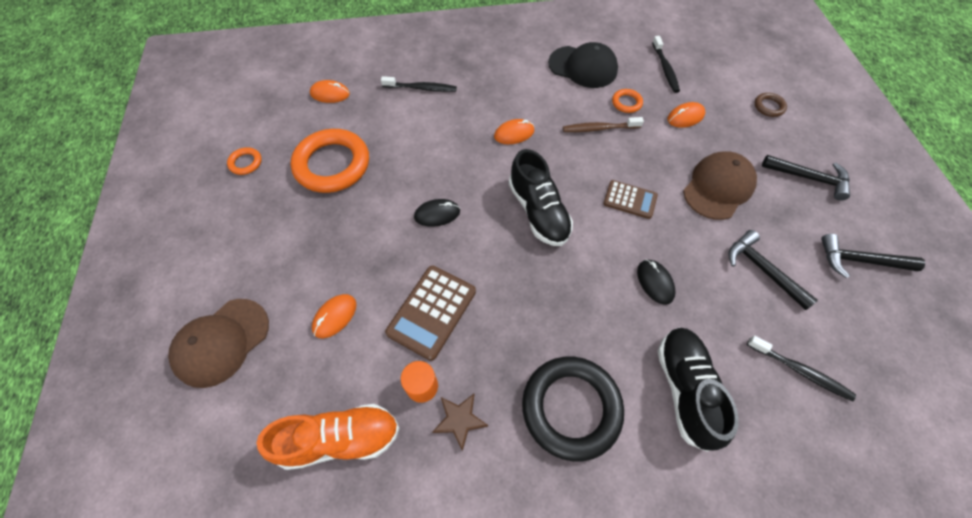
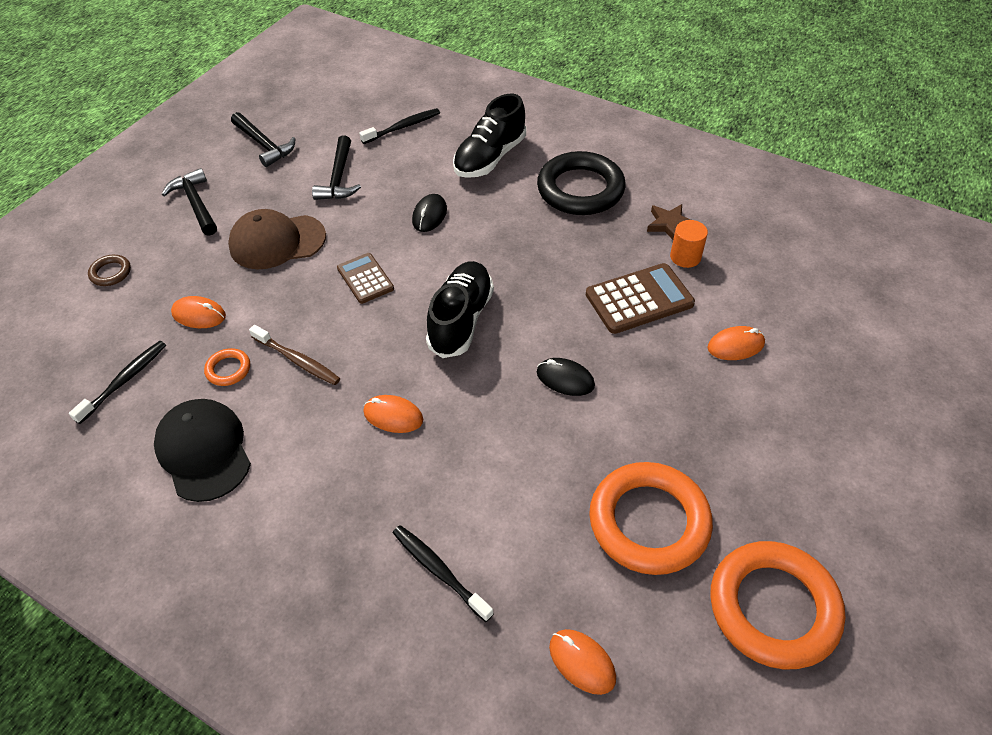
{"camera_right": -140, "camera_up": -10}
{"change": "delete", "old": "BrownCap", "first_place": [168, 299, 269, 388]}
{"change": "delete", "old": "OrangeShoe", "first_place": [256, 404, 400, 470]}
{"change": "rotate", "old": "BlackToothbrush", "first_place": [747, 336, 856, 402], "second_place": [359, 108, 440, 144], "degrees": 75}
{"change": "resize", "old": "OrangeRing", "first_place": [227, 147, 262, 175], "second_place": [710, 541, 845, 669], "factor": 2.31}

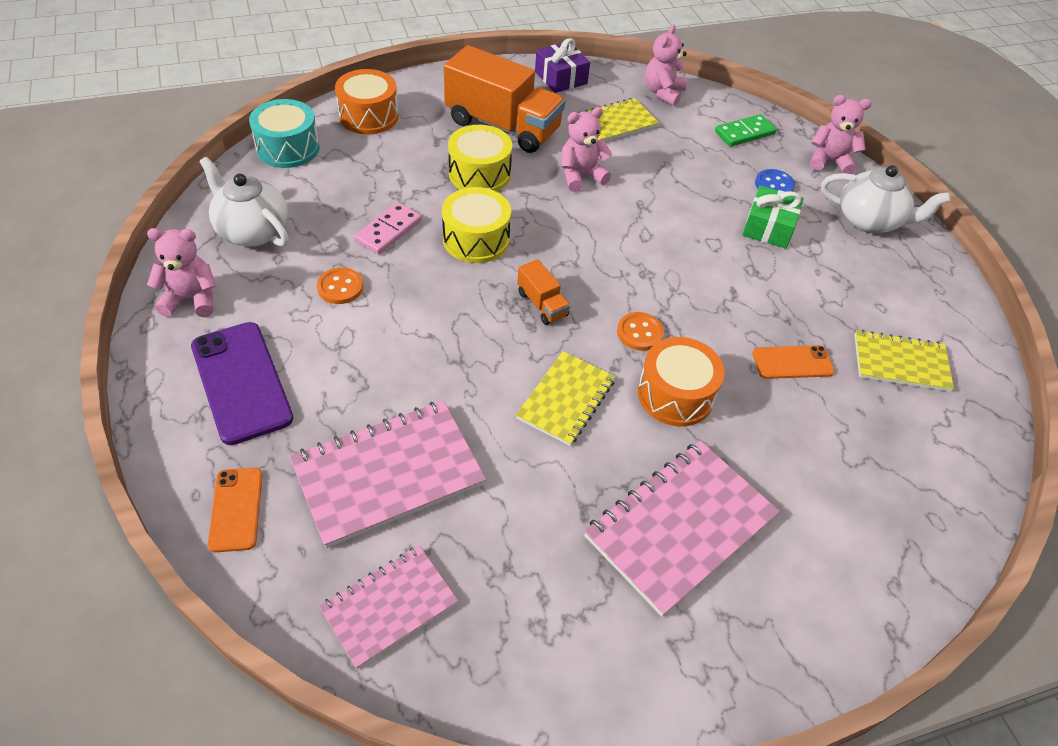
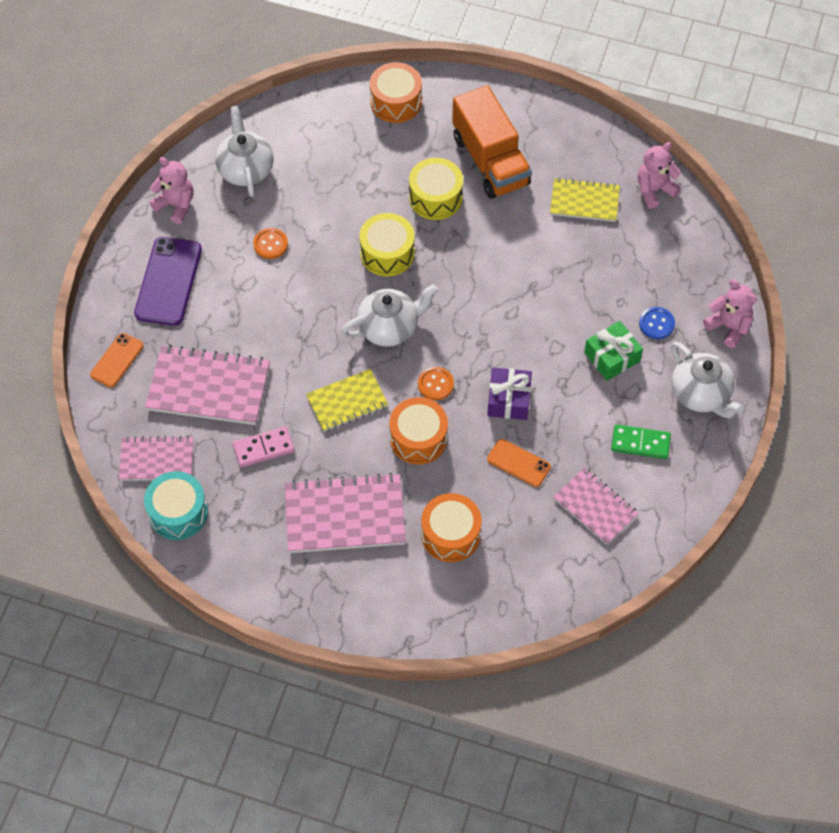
{"camera_right": 40, "camera_up": 10}
{"change": "delete", "old": "PinkTeddyBear", "first_place": [562, 107, 612, 192]}
{"change": "insert", "new": "OrangeDrum", "second_place": [421, 493, 482, 562]}
{"change": "move", "old": "TurquoiseDrum", "first_place": [249, 99, 319, 168], "second_place": [144, 471, 208, 540]}
{"change": "move", "old": "PinkDomino", "first_place": [354, 202, 422, 254], "second_place": [233, 426, 295, 467]}
{"change": "move", "old": "PurpleGift", "first_place": [535, 38, 590, 93], "second_place": [487, 368, 532, 420]}
{"change": "move", "old": "GreenDomino", "first_place": [715, 114, 777, 147], "second_place": [611, 424, 671, 459]}
{"change": "replace", "old": "OrangeTruck", "new": "WhiteTeapot", "first_place": [517, 259, 570, 325], "second_place": [341, 284, 438, 347]}
{"change": "recolor", "old": "YellowNotebook", "new": "PinkNotebook", "first_place": [854, 330, 954, 392], "second_place": [554, 467, 639, 545]}

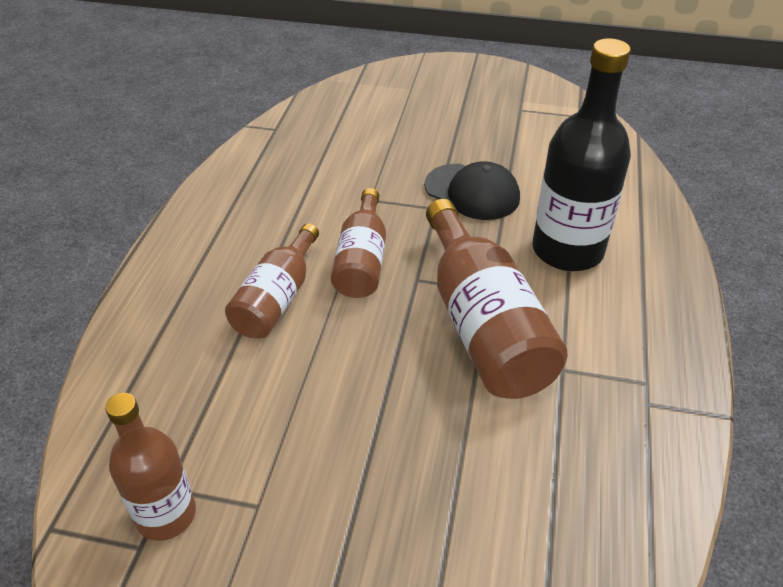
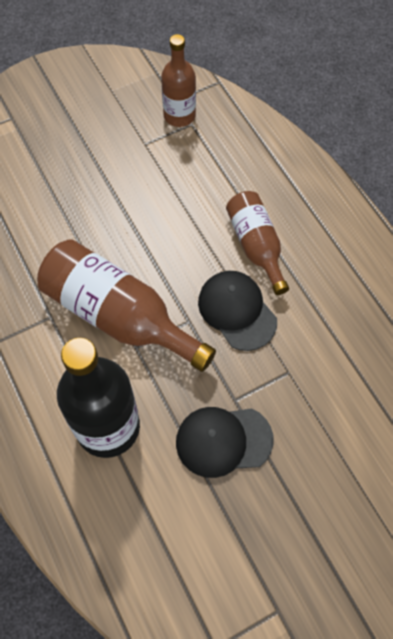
{"camera_right": 140, "camera_up": 20}
{"change": "replace", "old": "BrownBottle", "new": "BlackCap", "first_place": [331, 188, 386, 298], "second_place": [198, 271, 277, 351]}

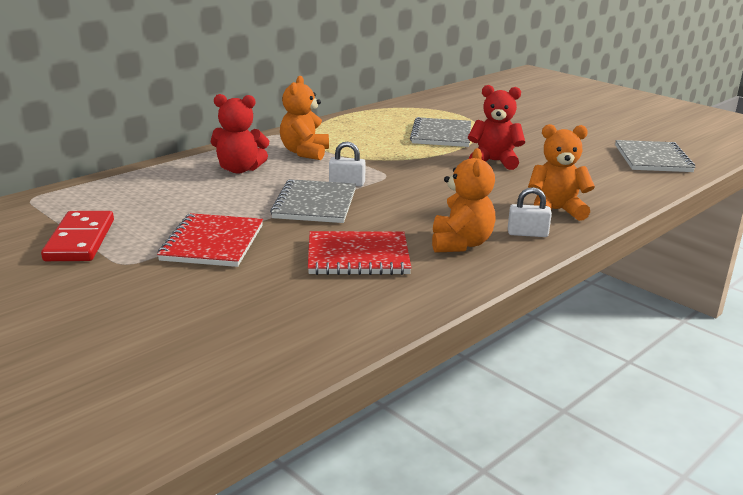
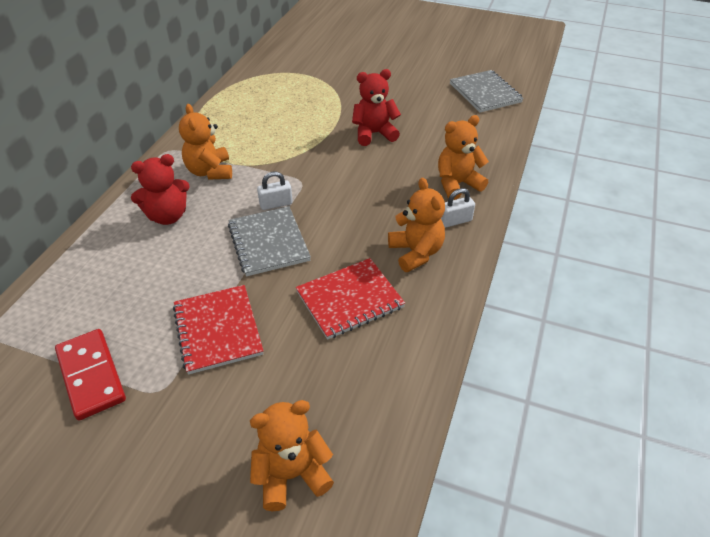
{"camera_right": -25, "camera_up": 20}
{"change": "delete", "old": "GreyNotebook", "first_place": [410, 117, 471, 147]}
{"change": "insert", "new": "OrangeTeddyBear", "second_place": [250, 400, 334, 511]}

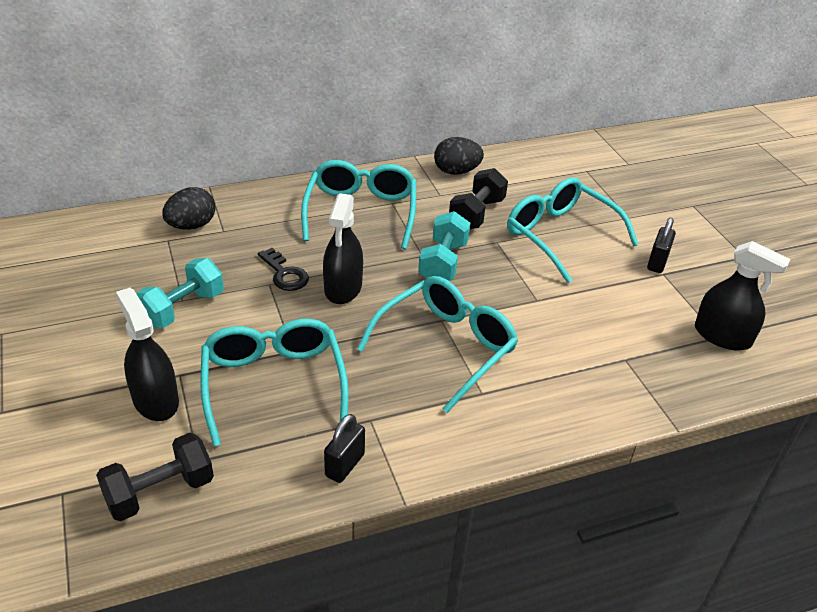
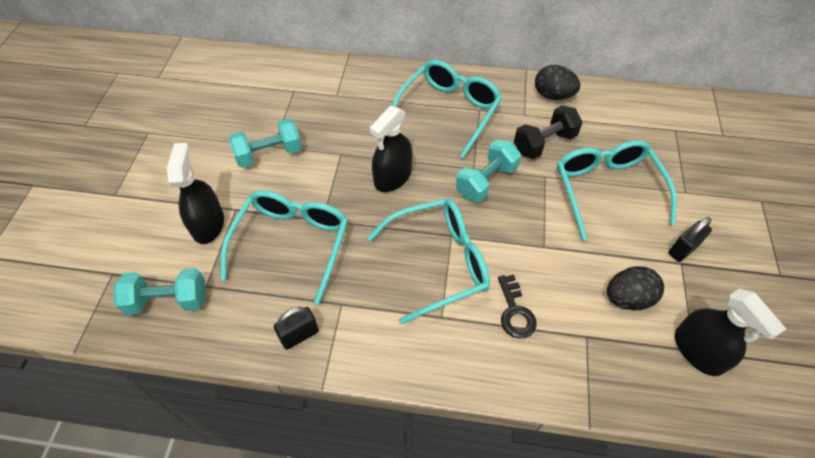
{"camera_right": 30, "camera_up": 15}
{"change": "move", "old": "BlackEgg", "first_place": [162, 187, 216, 230], "second_place": [607, 266, 664, 310]}
{"change": "move", "old": "BlackKey", "first_place": [258, 248, 309, 291], "second_place": [498, 275, 537, 339]}
{"change": "recolor", "old": "BlackDumbbell", "new": "TurquoiseDumbbell", "first_place": [96, 433, 214, 521], "second_place": [113, 268, 206, 315]}

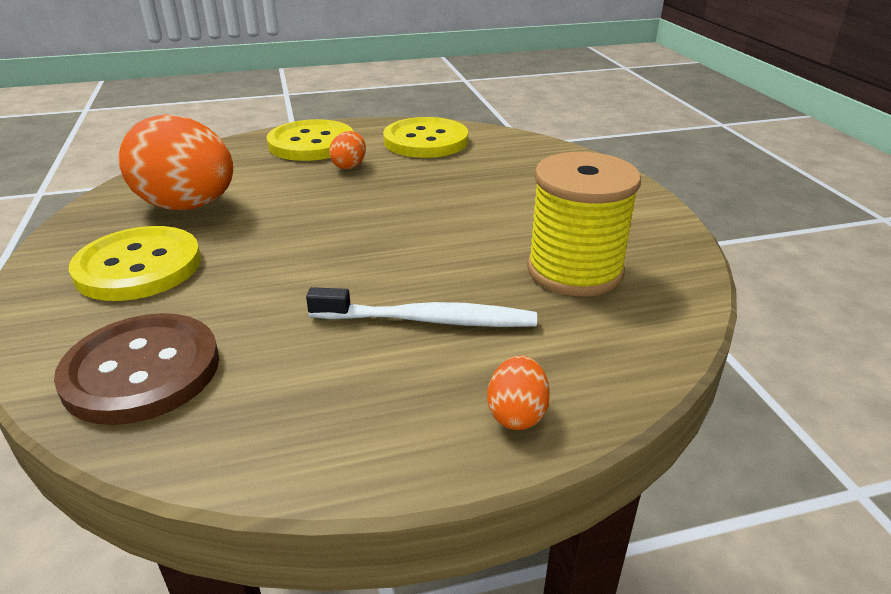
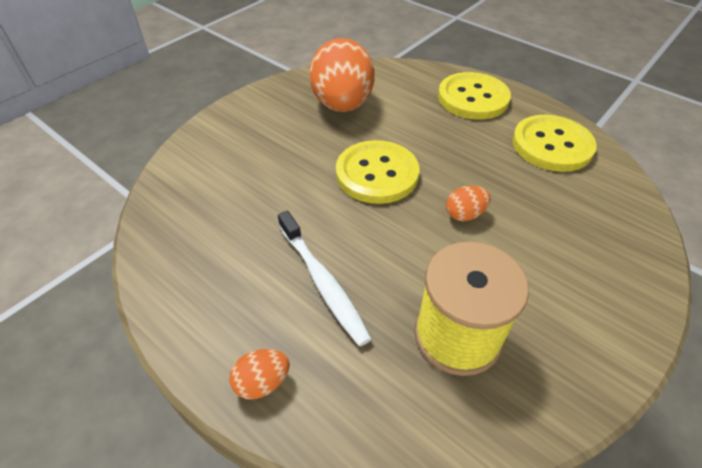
{"camera_right": 55, "camera_up": 15}
{"change": "delete", "old": "BrownButton", "first_place": [54, 313, 219, 425]}
{"change": "move", "old": "YellowButton", "first_place": [69, 226, 201, 301], "second_place": [336, 140, 419, 204]}
{"change": "move", "old": "OrangeEgg", "first_place": [329, 131, 366, 169], "second_place": [446, 186, 491, 221]}

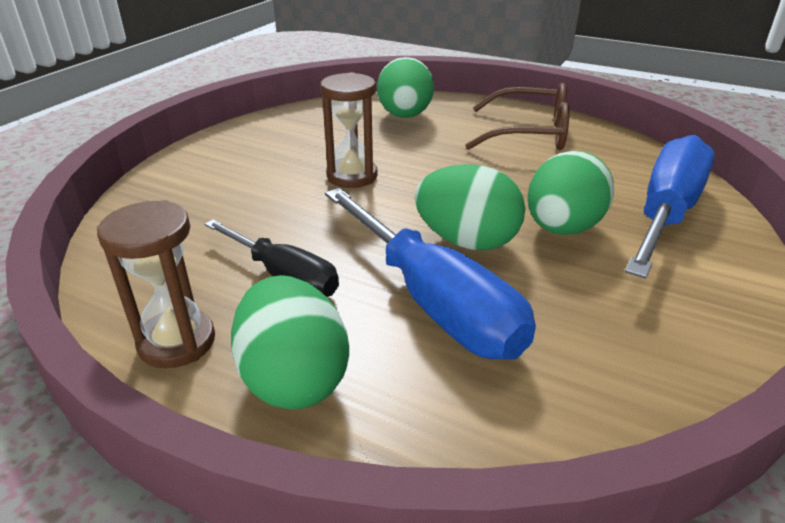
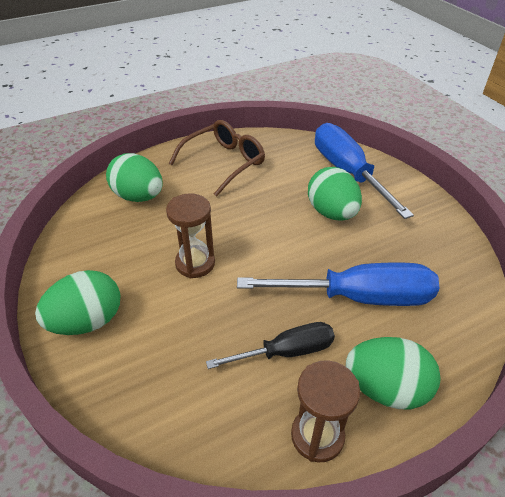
{"camera_right": -55, "camera_up": 10}
{"change": "move", "old": "GreenEgg", "first_place": [415, 164, 525, 250], "second_place": [35, 270, 120, 335]}

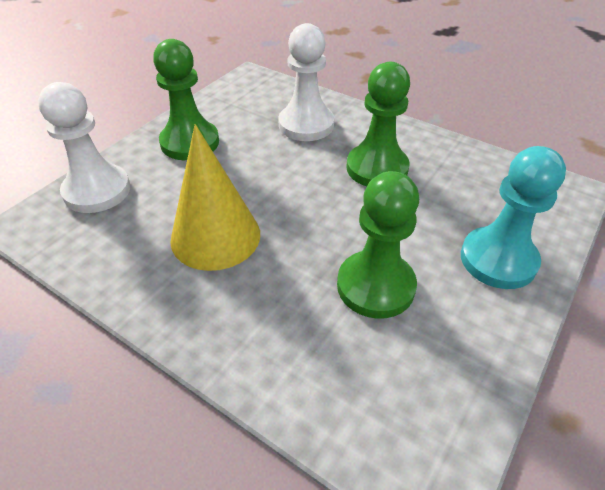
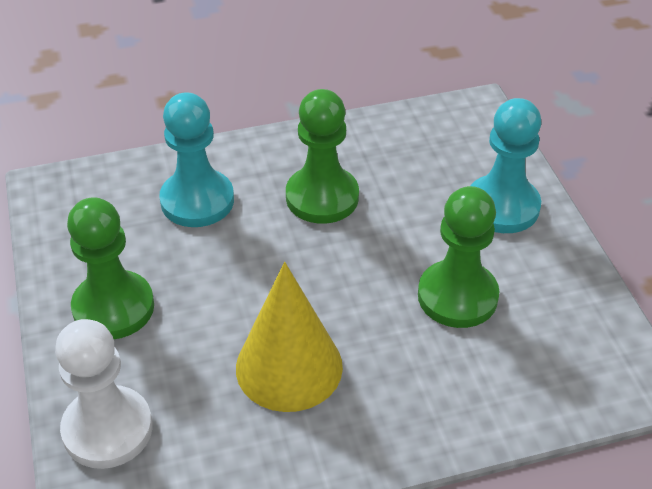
{"camera_right": -50, "camera_up": 0}
{"change": "recolor", "old": "WhitePawn", "new": "TurquoisePawn", "first_place": [278, 23, 334, 141], "second_place": [159, 92, 234, 227]}

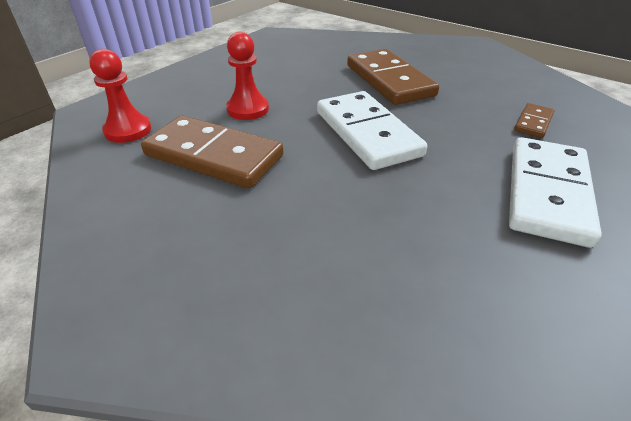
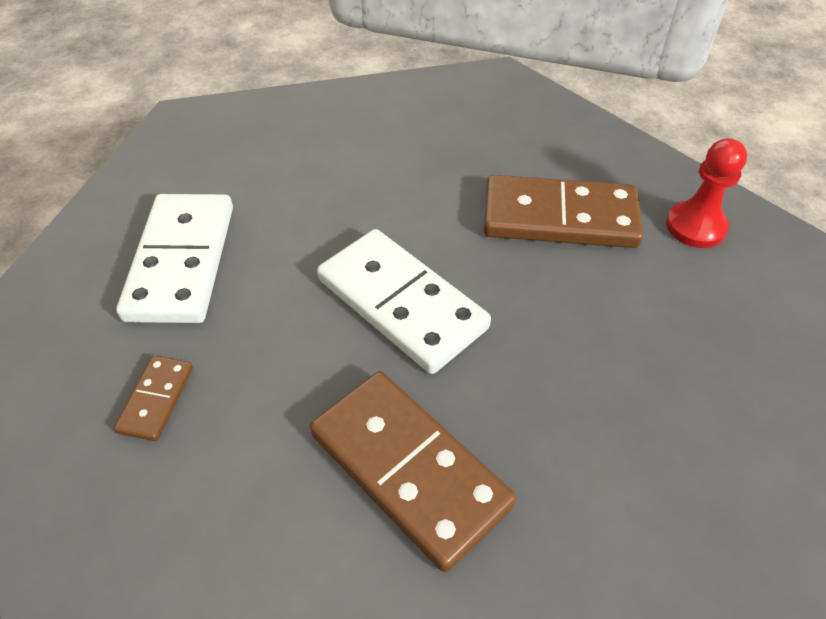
{"camera_right": 160, "camera_up": 10}
{"change": "delete", "old": "RedPawn", "first_place": [226, 32, 269, 120]}

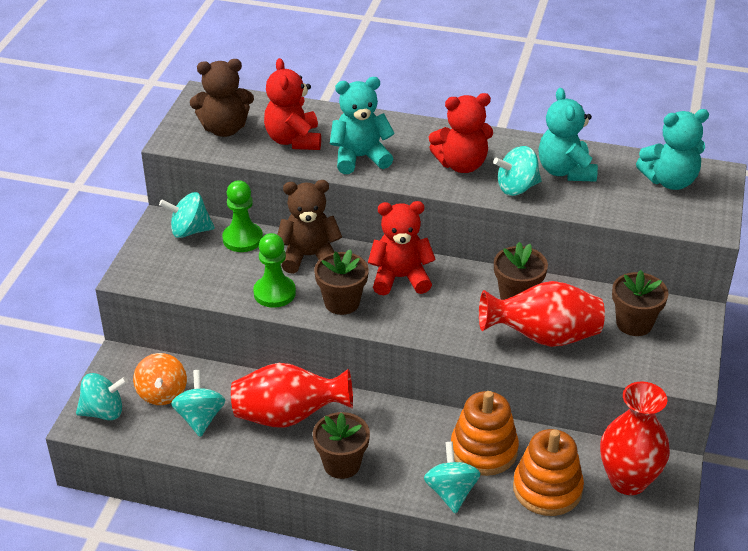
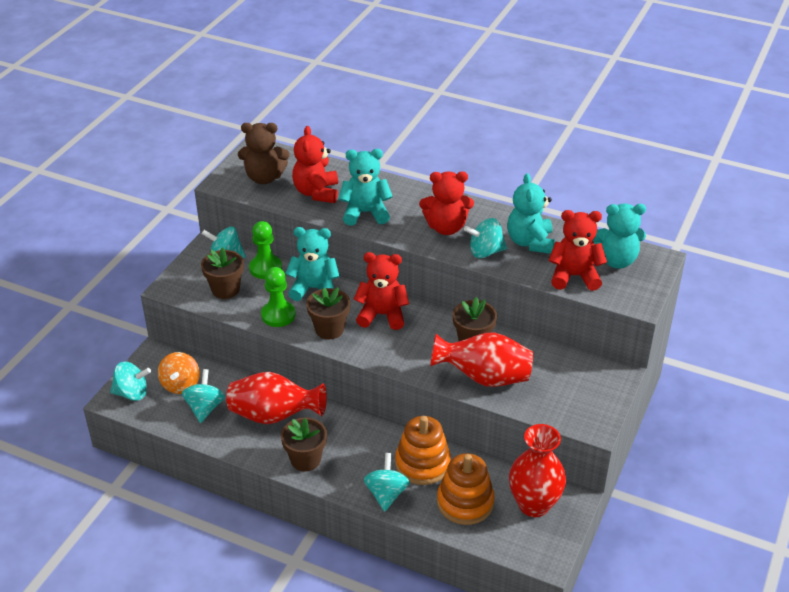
{"camera_right": 10, "camera_up": 0}
{"change": "insert", "new": "RedTeddyBear", "second_place": [549, 210, 607, 291]}
{"change": "move", "old": "BrownFlowerPot", "first_place": [612, 270, 668, 336], "second_place": [201, 247, 244, 299]}
{"change": "recolor", "old": "BrownTeddyBear", "new": "TurquoiseTeddyBear", "first_place": [277, 180, 342, 274], "second_place": [285, 227, 340, 301]}

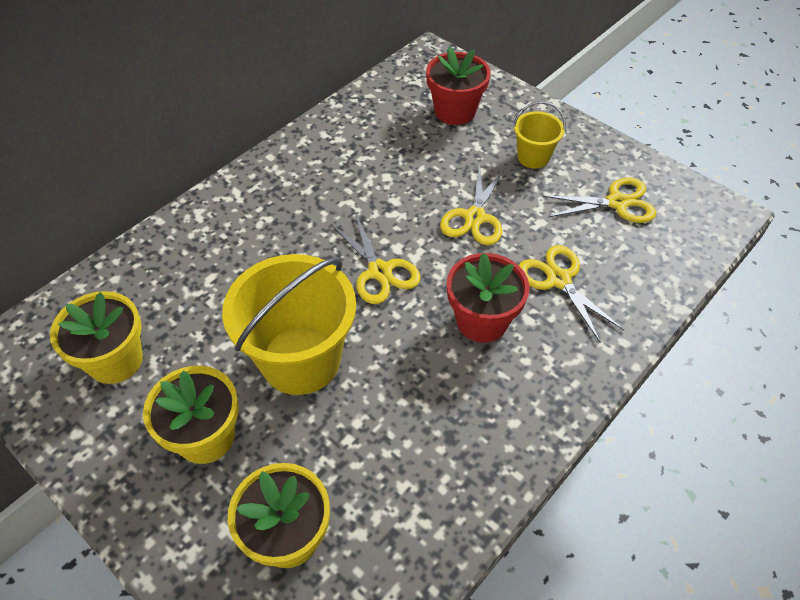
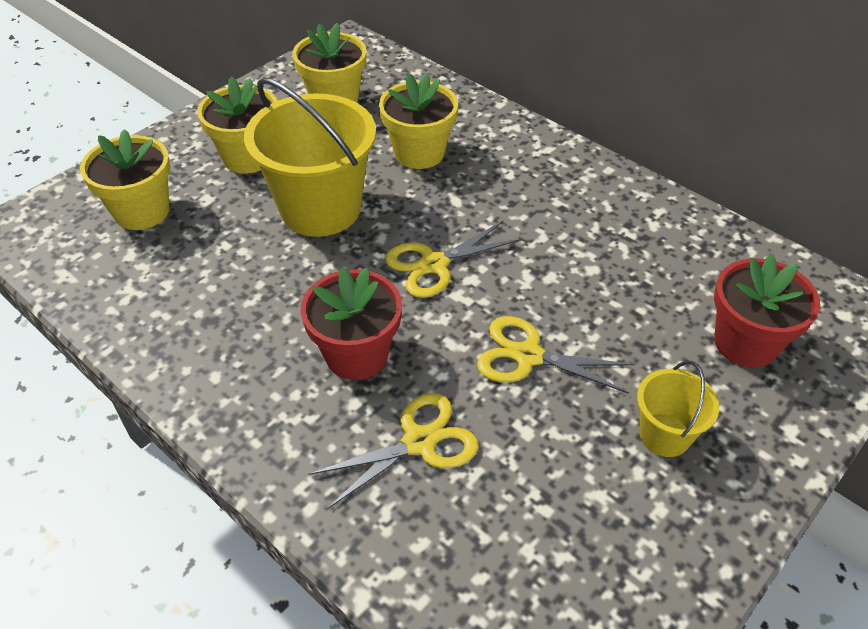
{"camera_right": 90, "camera_up": -5}
{"change": "delete", "old": "YellowScissors", "first_place": [542, 177, 657, 223]}
{"change": "insert", "new": "YellowFlowerPot", "second_place": [379, 73, 458, 169]}

